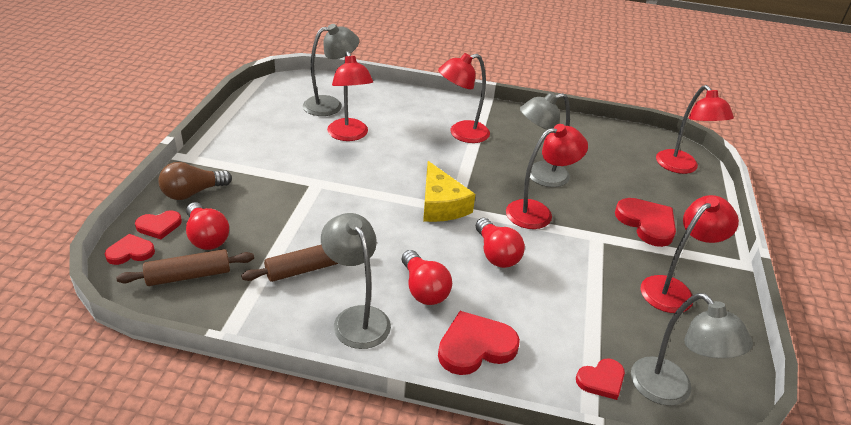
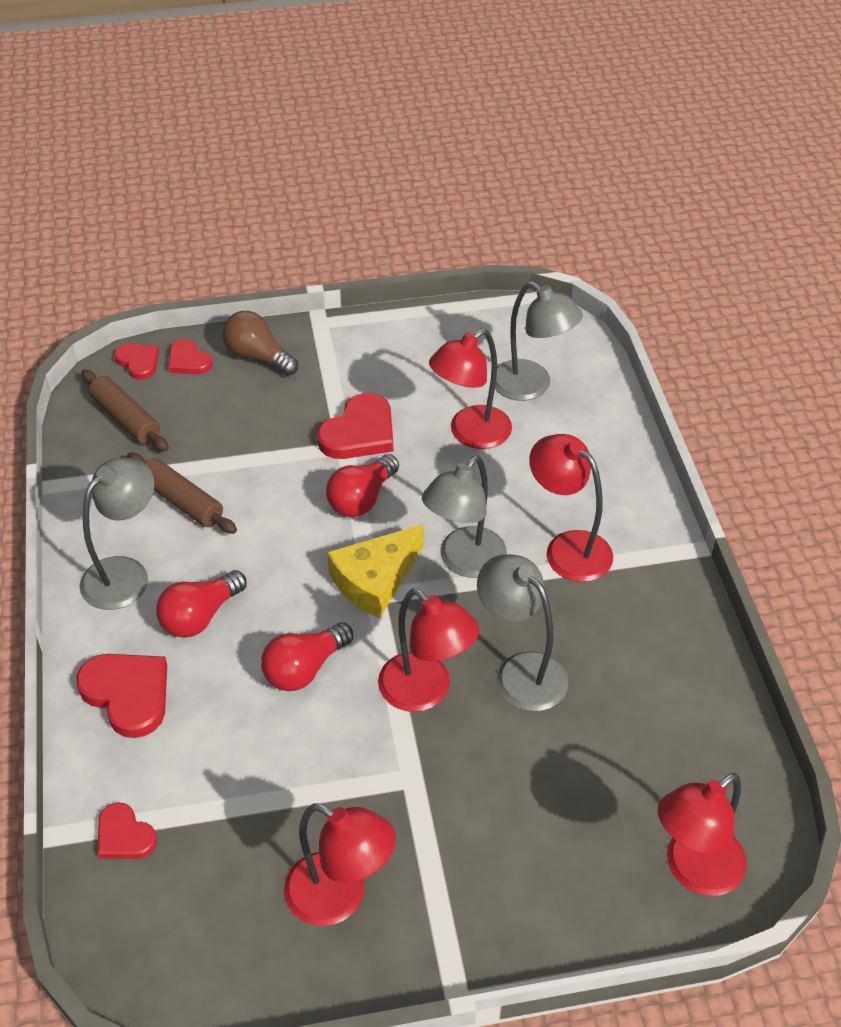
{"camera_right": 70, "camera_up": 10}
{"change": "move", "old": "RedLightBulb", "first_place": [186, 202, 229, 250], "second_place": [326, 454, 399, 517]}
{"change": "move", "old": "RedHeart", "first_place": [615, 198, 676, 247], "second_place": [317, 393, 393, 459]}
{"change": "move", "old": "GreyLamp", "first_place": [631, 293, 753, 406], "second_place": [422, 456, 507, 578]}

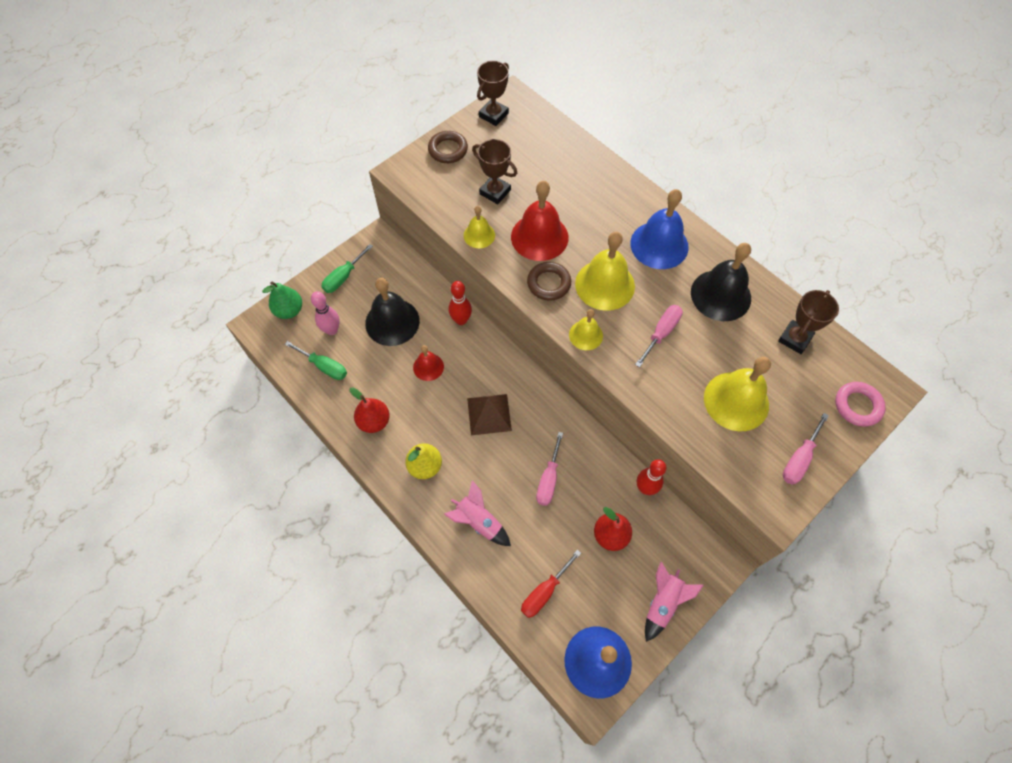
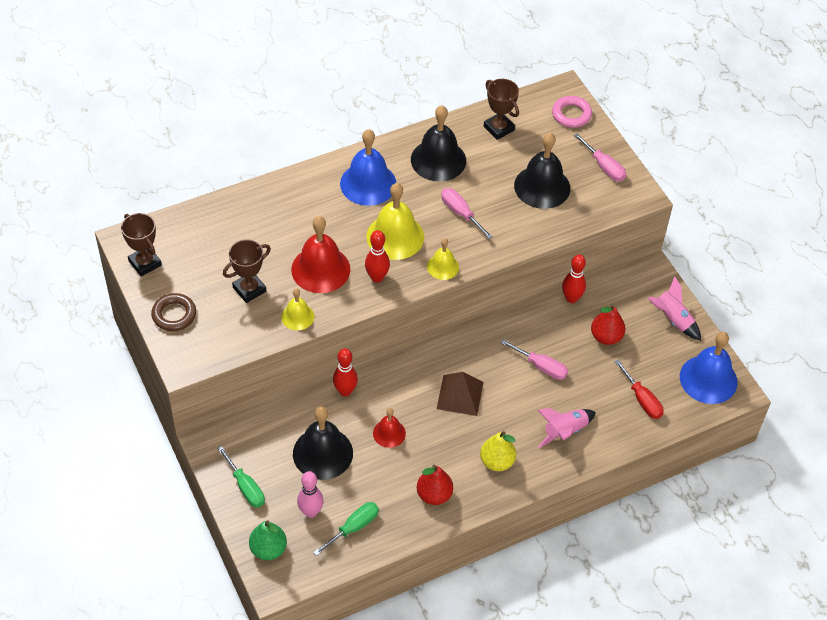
{"camera_right": -75, "camera_up": -10}
{"change": "replace", "old": "BrownRing", "new": "RedBowlingPin", "first_place": [527, 262, 571, 301], "second_place": [365, 230, 390, 283]}
{"change": "recolor", "old": "YellowBell", "new": "BlackBell", "first_place": [704, 357, 771, 431], "second_place": [514, 133, 570, 209]}

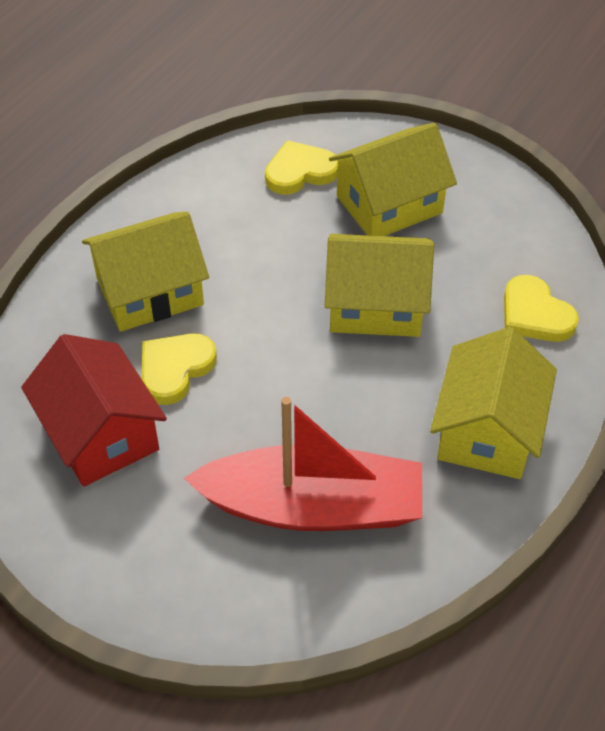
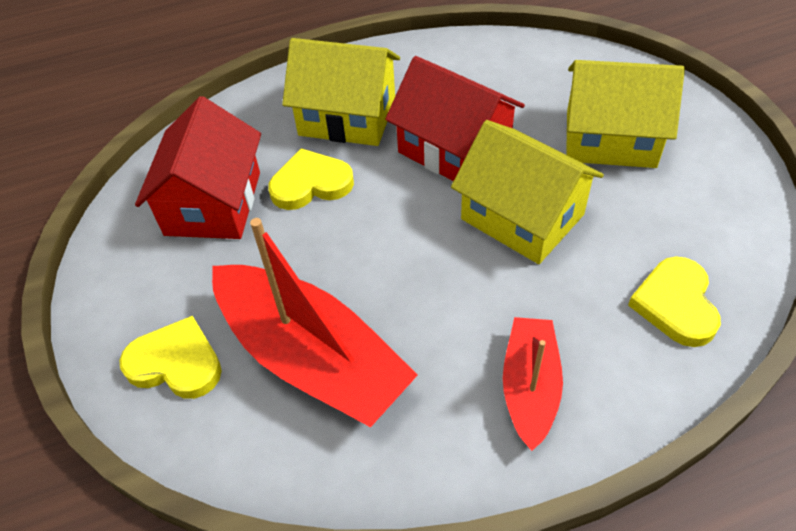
{"camera_right": 40, "camera_up": 0}
{"change": "insert", "new": "RedHouse", "second_place": [385, 56, 525, 181]}
{"change": "move", "old": "YellowHeart", "first_place": [265, 140, 338, 195], "second_place": [119, 316, 222, 399]}
{"change": "replace", "old": "YellowHouse", "new": "RedBoat", "first_place": [430, 327, 557, 479], "second_place": [503, 317, 563, 451]}

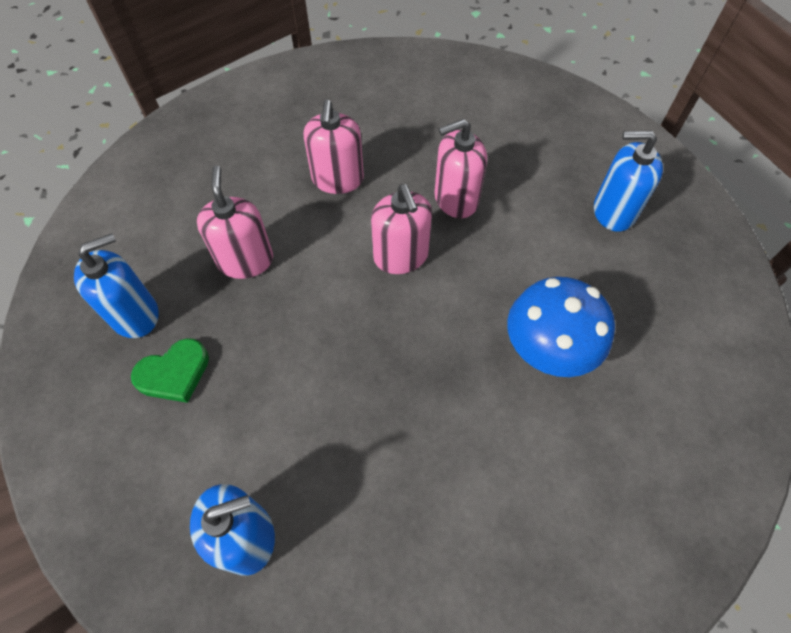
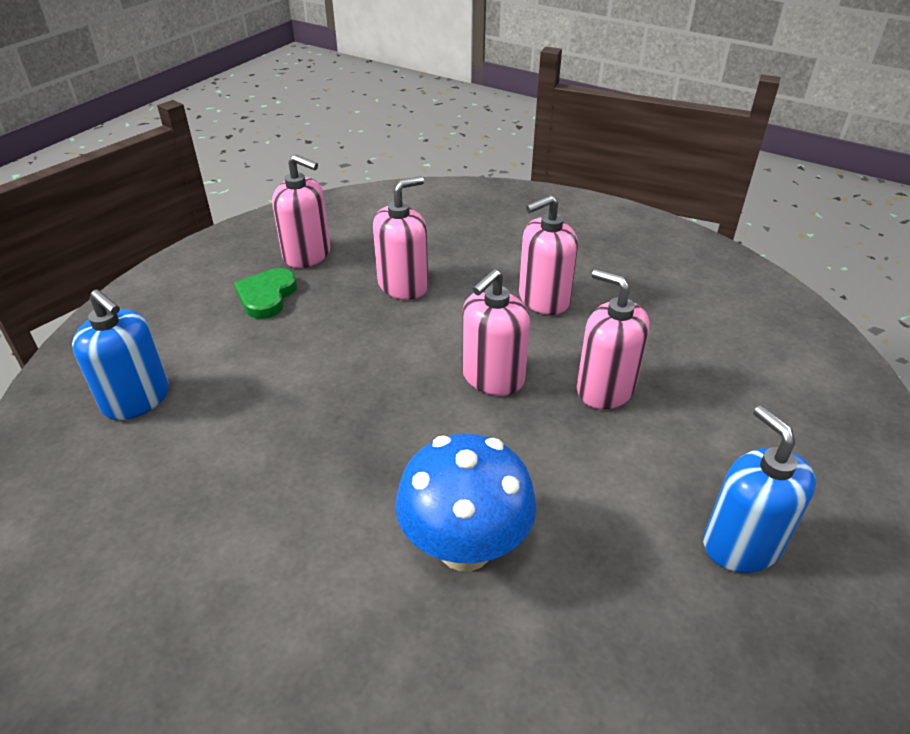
{"camera_right": 60, "camera_up": -20}
{"change": "recolor", "old": "BlueSoapDispenser", "new": "PinkSoapDispenser", "first_place": [74, 233, 159, 338], "second_place": [272, 154, 330, 268]}
{"change": "rotate", "old": "GreenHeart", "first_place": [131, 338, 209, 403], "second_place": [234, 268, 297, 319], "degrees": 75}

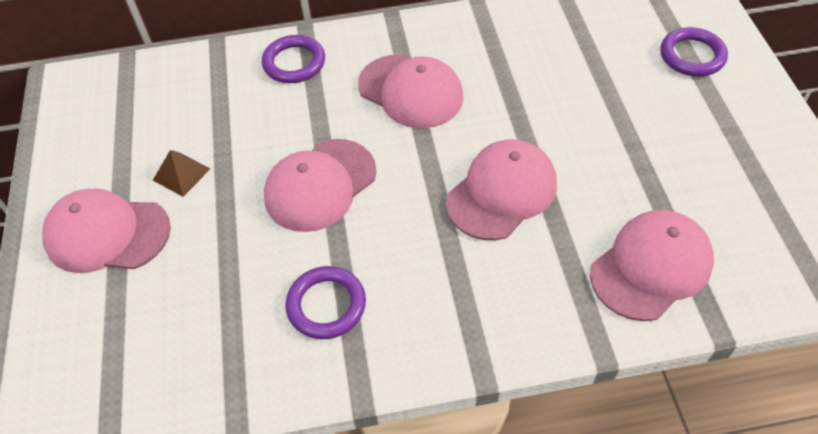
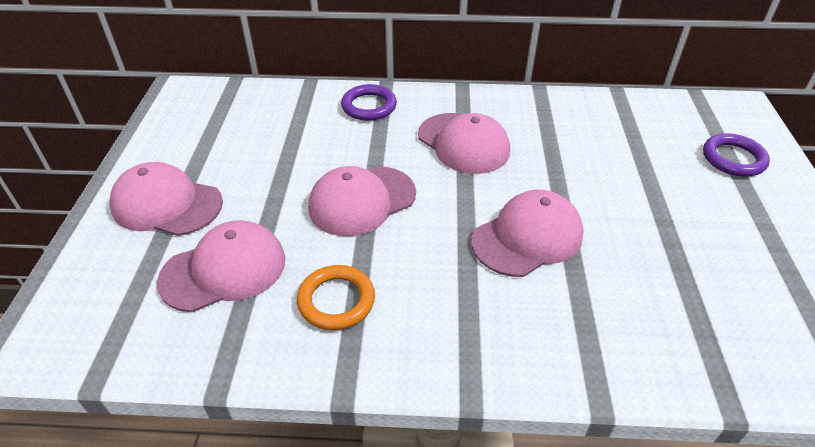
{"camera_right": 10, "camera_up": -10}
{"change": "delete", "old": "BrownPyramid", "first_place": [153, 150, 210, 197]}
{"change": "move", "old": "PinkCap", "first_place": [590, 210, 714, 321], "second_place": [157, 220, 285, 312]}
{"change": "recolor", "old": "PurpleRing", "new": "OrangeRing", "first_place": [285, 266, 366, 339], "second_place": [297, 265, 375, 330]}

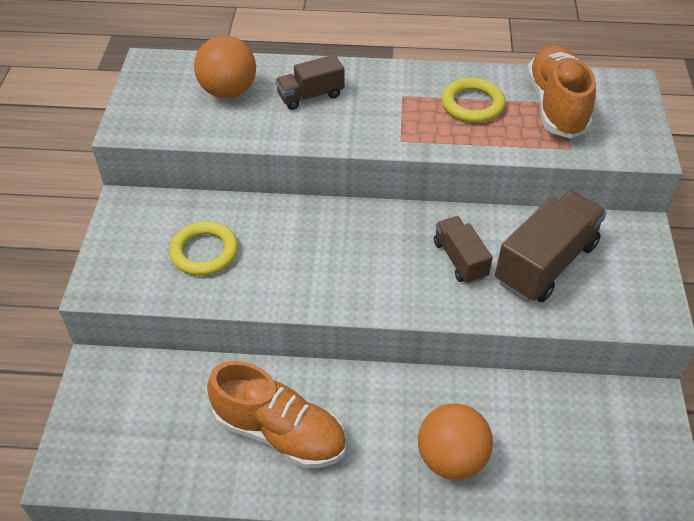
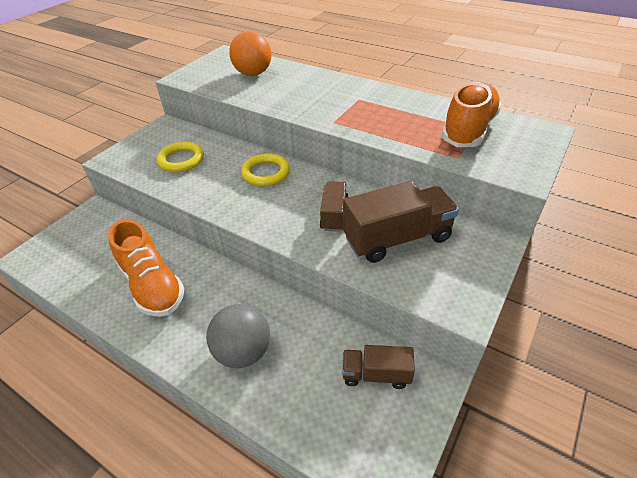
{"camera_right": 30, "camera_up": -5}
{"change": "move", "old": "BrownTruck", "first_place": [276, 55, 345, 110], "second_place": [342, 345, 415, 389]}
{"change": "move", "old": "YellowRing", "first_place": [442, 78, 506, 123], "second_place": [241, 153, 290, 187]}
{"change": "recolor", "old": "OrangeBall", "new": "GreyBall", "first_place": [418, 404, 493, 480], "second_place": [206, 304, 270, 368]}

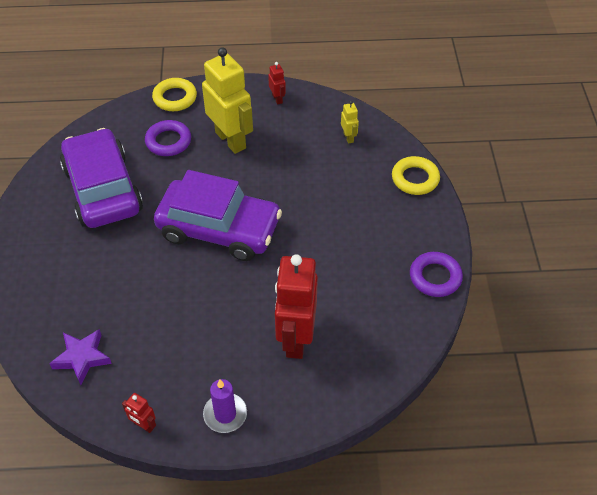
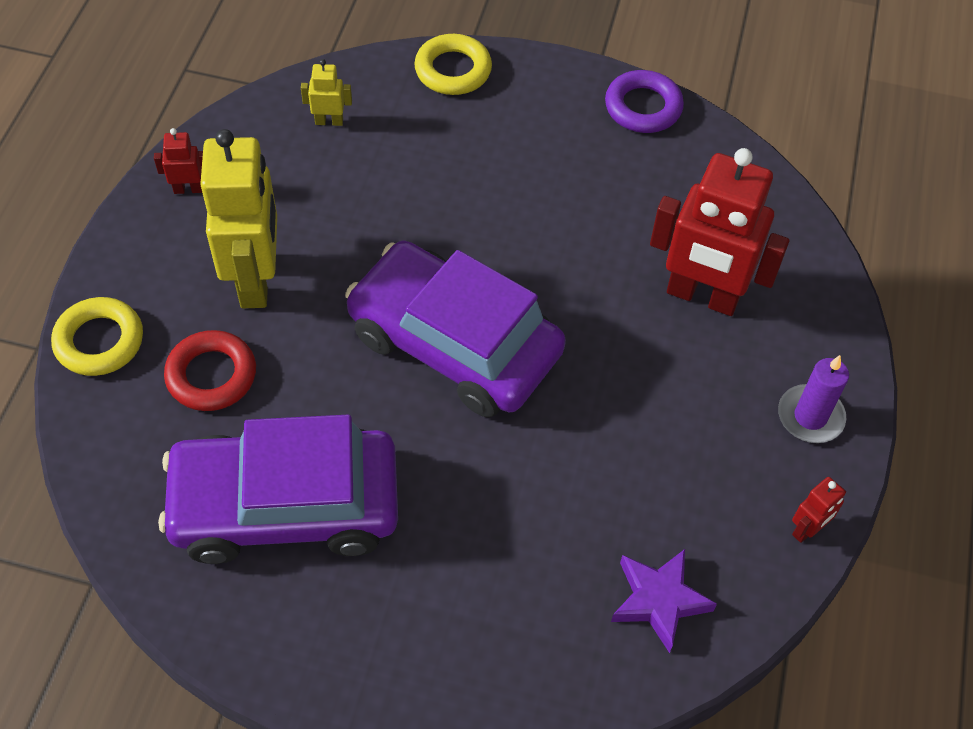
{"camera_right": -75, "camera_up": 5}
{"change": "recolor", "old": "PurpleRing", "new": "RedRing", "first_place": [145, 120, 191, 156], "second_place": [164, 330, 256, 411]}
{"change": "rotate", "old": "PurpleCar", "first_place": [154, 170, 282, 261], "second_place": [345, 240, 566, 418], "degrees": -90}
{"change": "rotate", "old": "YellowRobot", "first_place": [202, 47, 253, 154], "second_place": [200, 129, 277, 308], "degrees": 105}

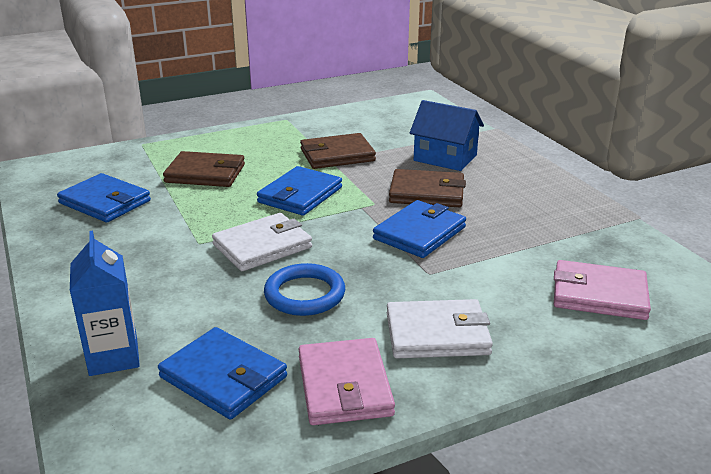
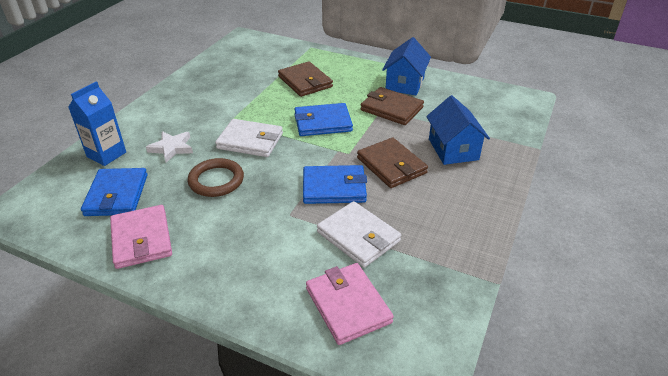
{"camera_right": 50, "camera_up": 10}
{"change": "delete", "old": "BlueWallet", "first_place": [57, 173, 151, 222]}
{"change": "insert", "new": "WhiteStar", "second_place": [146, 131, 193, 163]}
{"change": "insert", "new": "BlueHouse", "second_place": [382, 37, 431, 95]}
{"change": "move", "old": "WhiteWallet", "first_place": [387, 299, 493, 358], "second_place": [317, 201, 401, 268]}
{"change": "recolor", "old": "BlueRing", "new": "BrownRing", "first_place": [264, 263, 345, 316], "second_place": [188, 158, 244, 197]}
{"change": "rotate", "old": "PinkWallet", "first_place": [299, 338, 395, 425], "second_place": [110, 205, 172, 269], "degrees": -60}

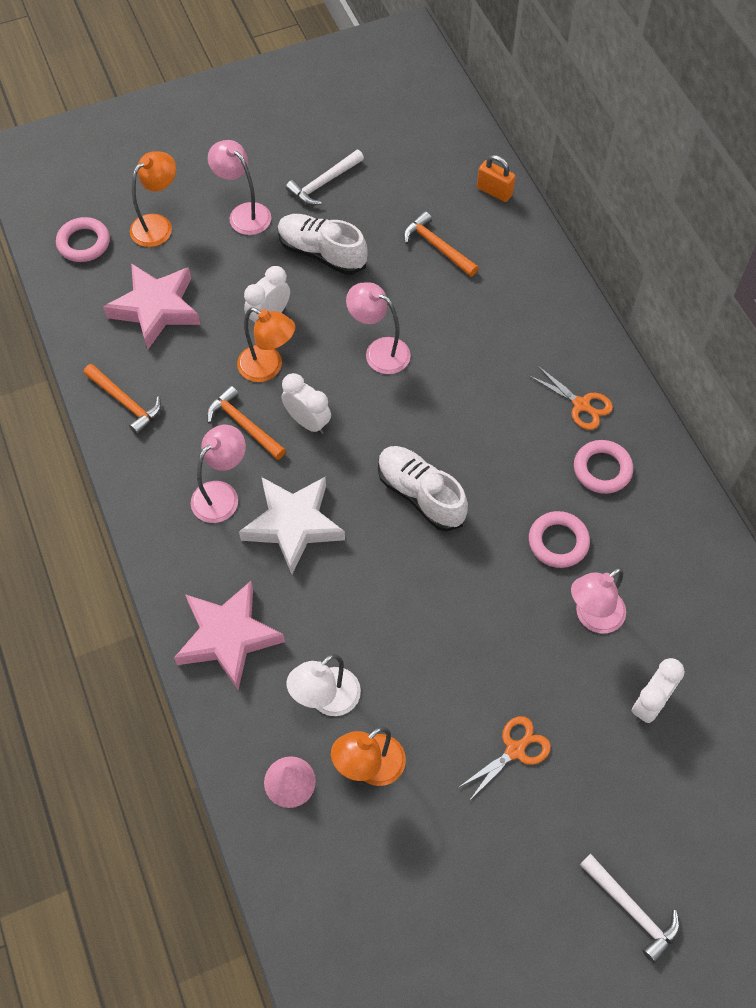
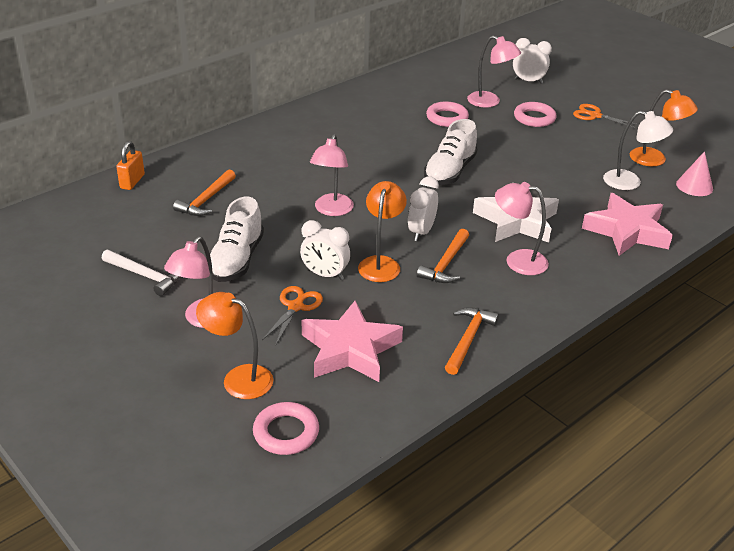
{"camera_right": -110, "camera_up": -25}
{"change": "delete", "old": "WhiteHammer", "first_place": [580, 854, 680, 963]}
{"change": "move", "old": "OrangeScissors", "first_place": [528, 365, 613, 430], "second_place": [262, 286, 323, 344]}
{"change": "move", "old": "PinkRing", "first_place": [574, 440, 633, 494], "second_place": [514, 102, 556, 127]}

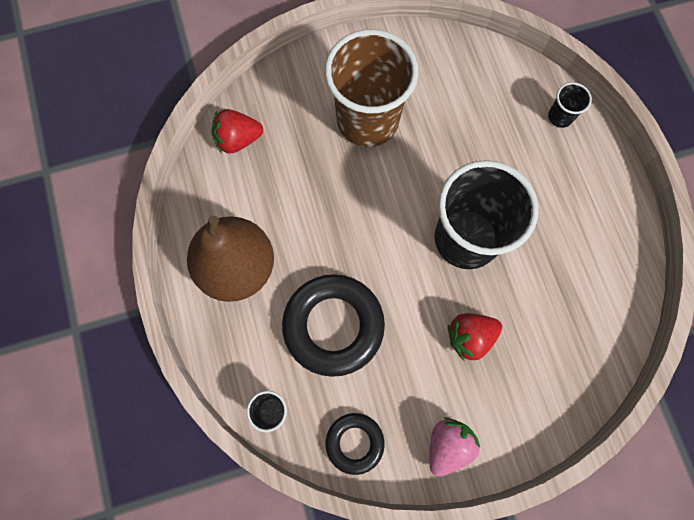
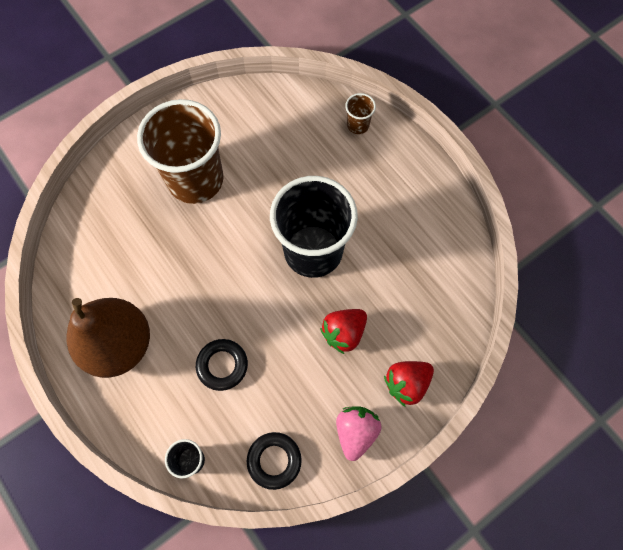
{"camera_right": -20, "camera_up": -5}
{"change": "move", "old": "RedStrawberry", "first_place": [211, 109, 263, 154], "second_place": [384, 361, 434, 406]}
{"change": "recolor", "old": "BlackCup", "new": "BrownCup", "first_place": [548, 82, 592, 128], "second_place": [345, 93, 376, 134]}
{"change": "resize", "old": "BlackRing", "first_place": [282, 274, 385, 377], "second_place": [196, 339, 248, 391], "factor": 0.55}

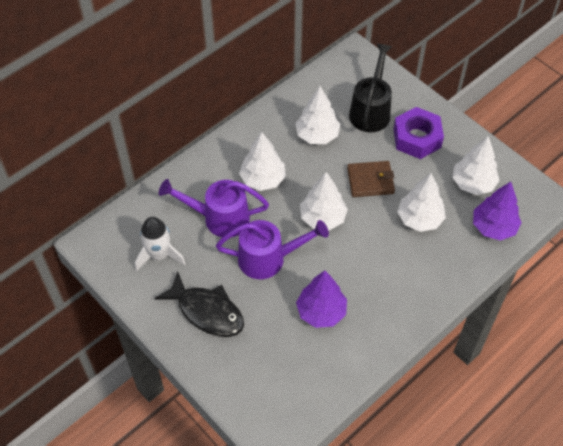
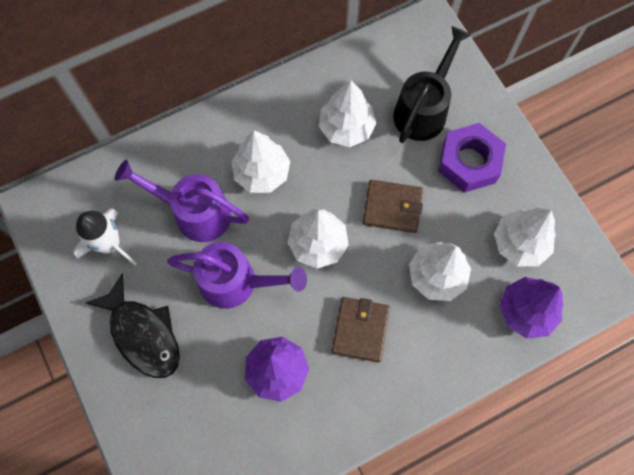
{"camera_right": 15, "camera_up": 15}
{"change": "insert", "new": "BrownWallet", "second_place": [332, 297, 390, 362]}

